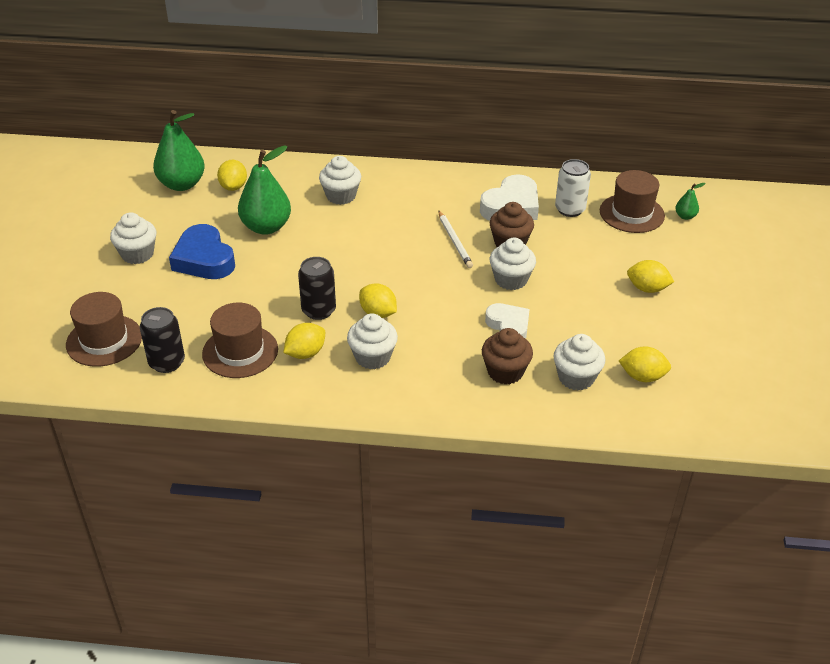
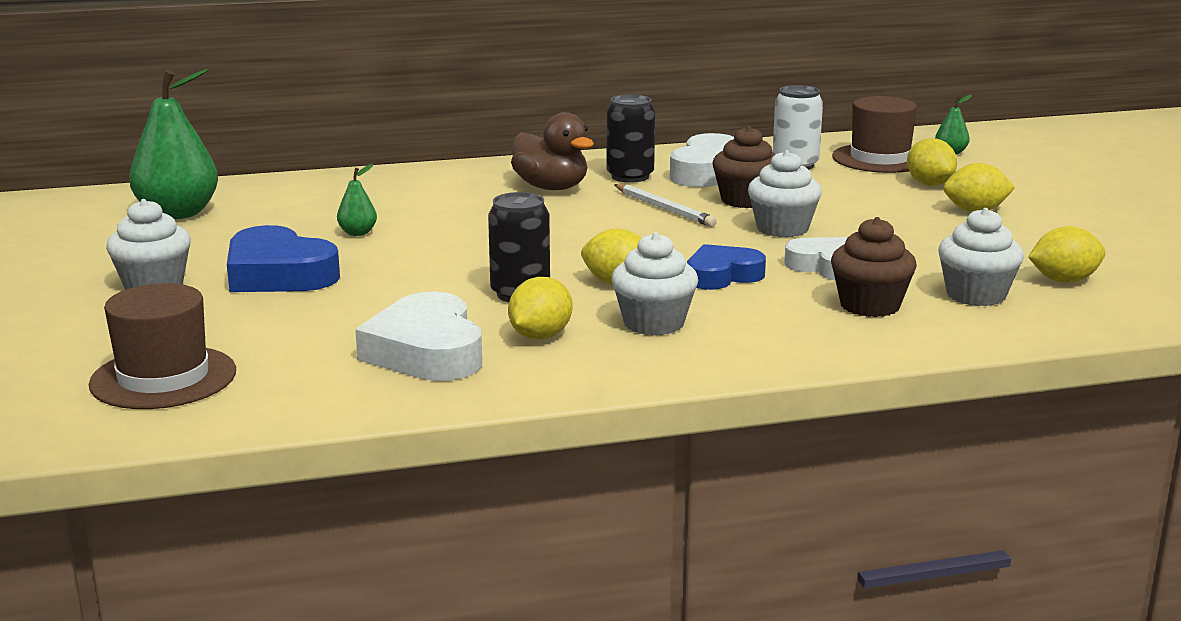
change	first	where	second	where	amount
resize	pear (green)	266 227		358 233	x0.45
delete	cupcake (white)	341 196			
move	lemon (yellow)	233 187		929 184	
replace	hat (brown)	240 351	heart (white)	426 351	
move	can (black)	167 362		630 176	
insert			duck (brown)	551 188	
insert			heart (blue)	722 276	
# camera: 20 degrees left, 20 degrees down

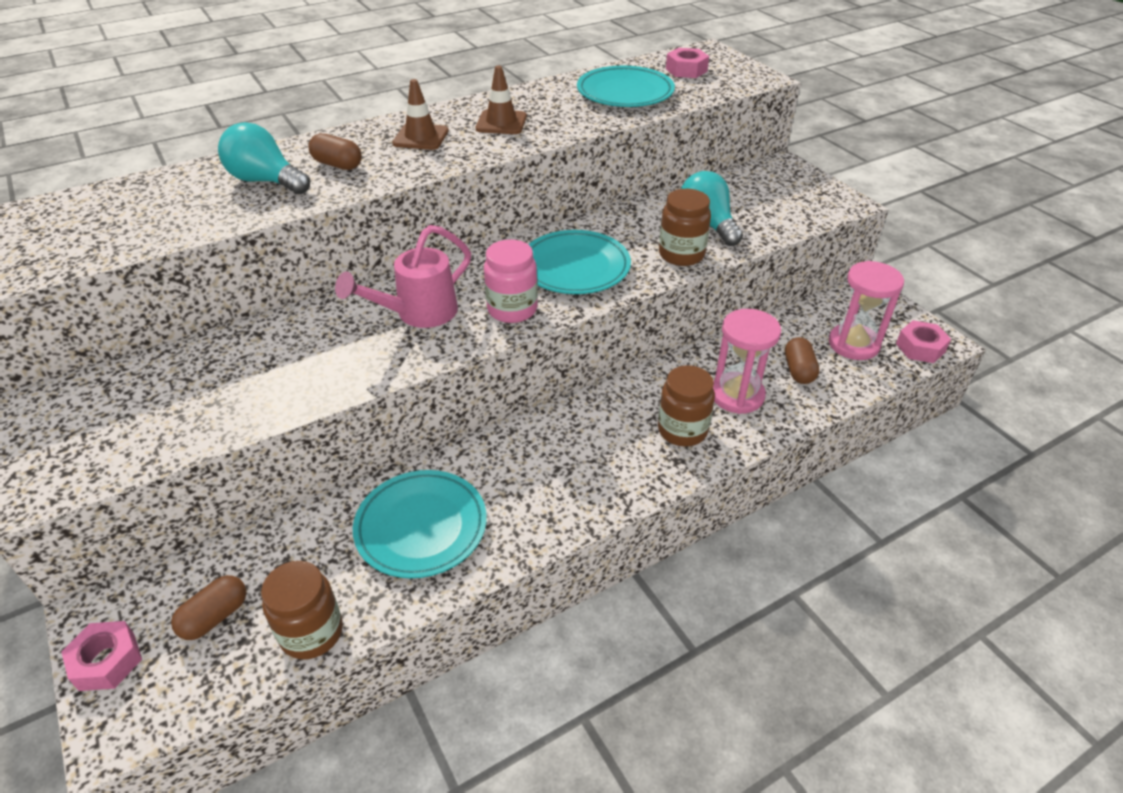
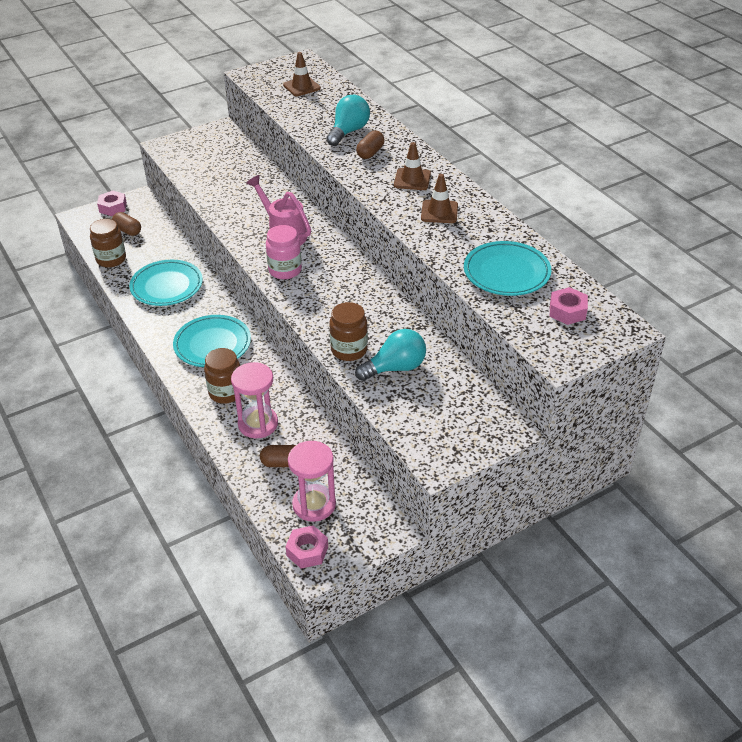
change	first	where	second	where	amount
move	plate (turquoise)	575 267		212 344	
insert			traffic cone (brown)	301 87	
# camera: 90 degrees right, 0 degrees up

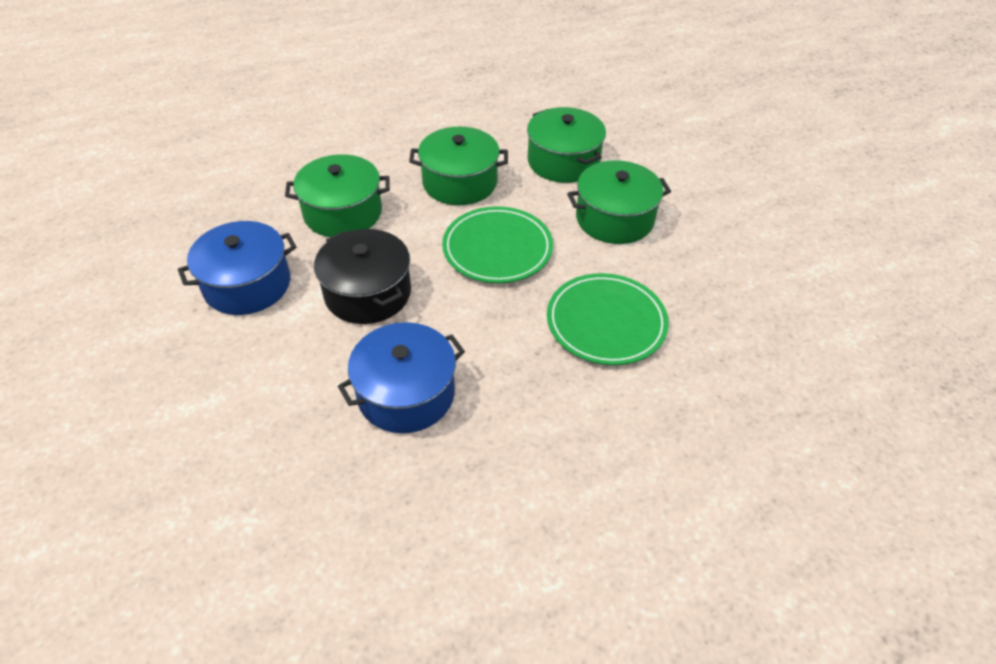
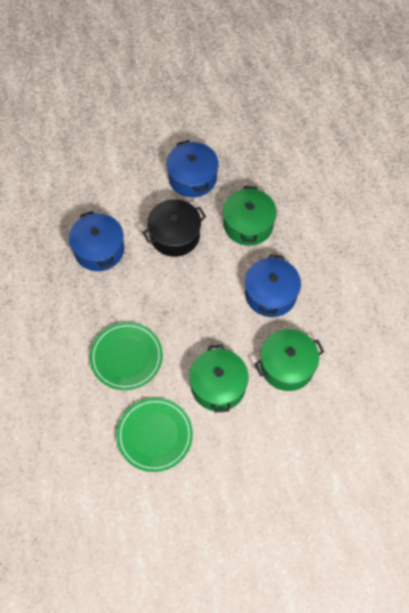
change	first	where	second	where	amount
recolor	pot (green)	459 182	pot (blue)	270 294	
move	plate (green)	497 249		154 435	
# camera: 100 degrees right, 15 degrees up

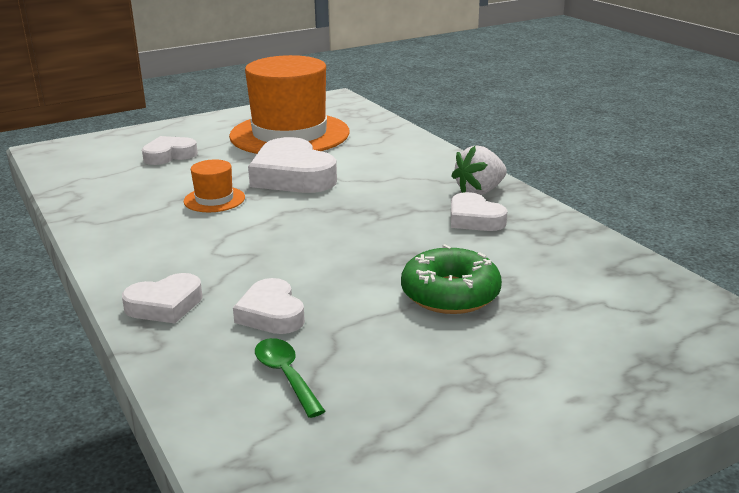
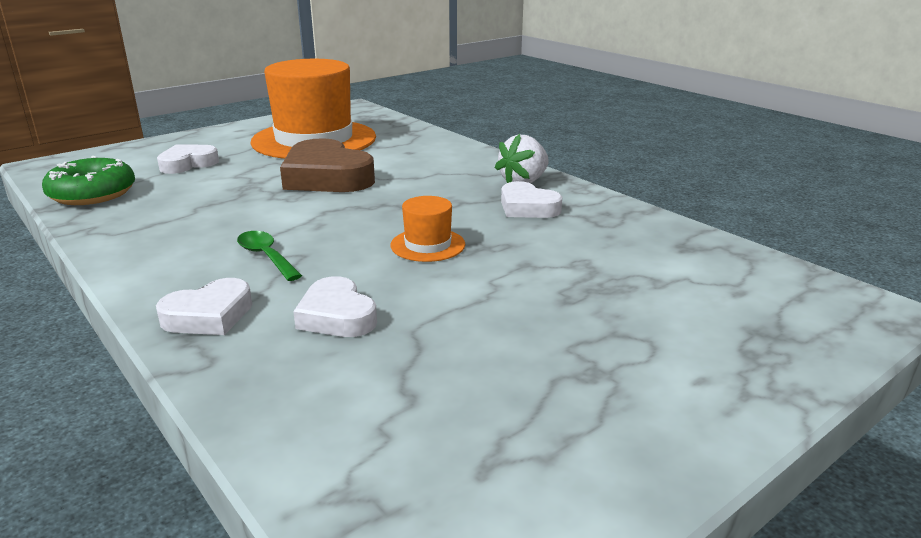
change	first	where	second	where	amount
recolor	heart (white)	292 176	heart (brown)	326 177	
move	hat (orange)	214 199		428 245	
move	donut (green)	450 294		92 194	
move	spoon (green)	286 375		266 256	
# camera: 10 degrees left, 0 degrees up

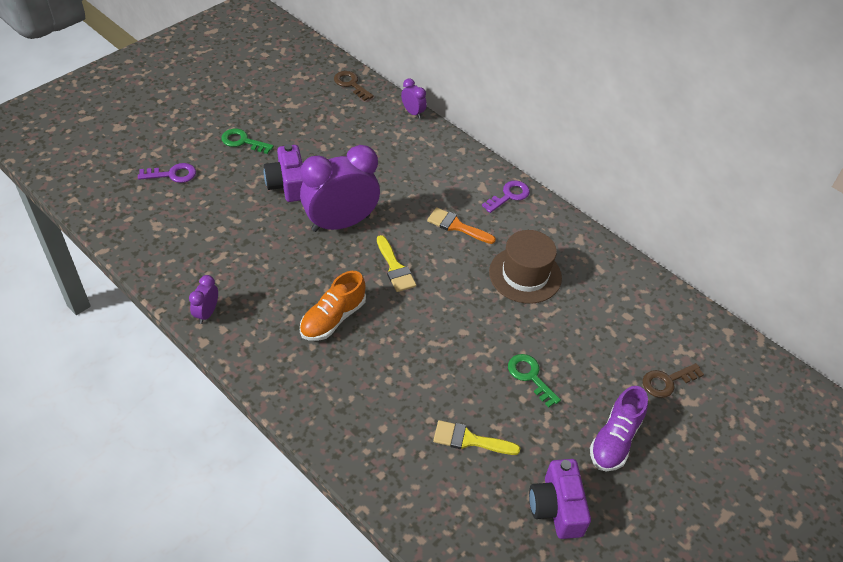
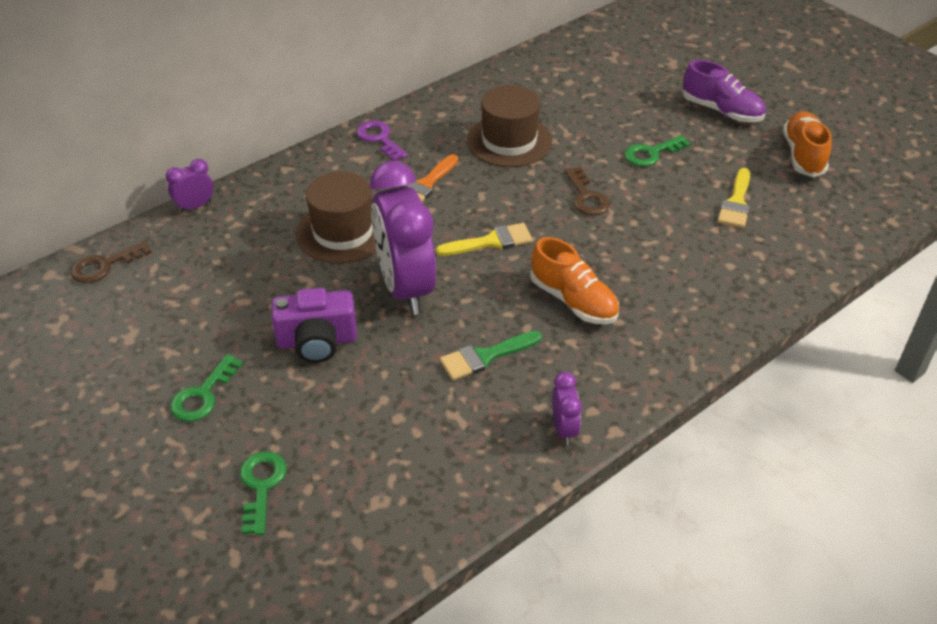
change	first	where	second	where	amount
recolor	key (purple)	173 174	key (green)	261 486	
rotate	clock (purple)	207 313		564 429	120 degrees counterclockwise
move	key (brown)	667 381		587 197	
replace	camera (purple)	556 507	shoe (orange)	803 155	
insert			hat (brown)	343 232	
insert			brush (green)	485 357	
# camera: 80 degrees left, 5 degrees down

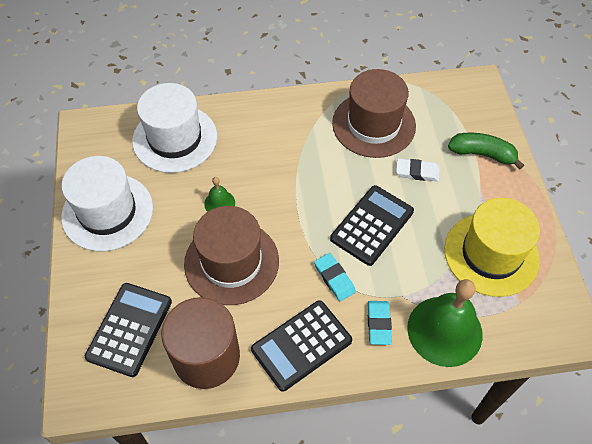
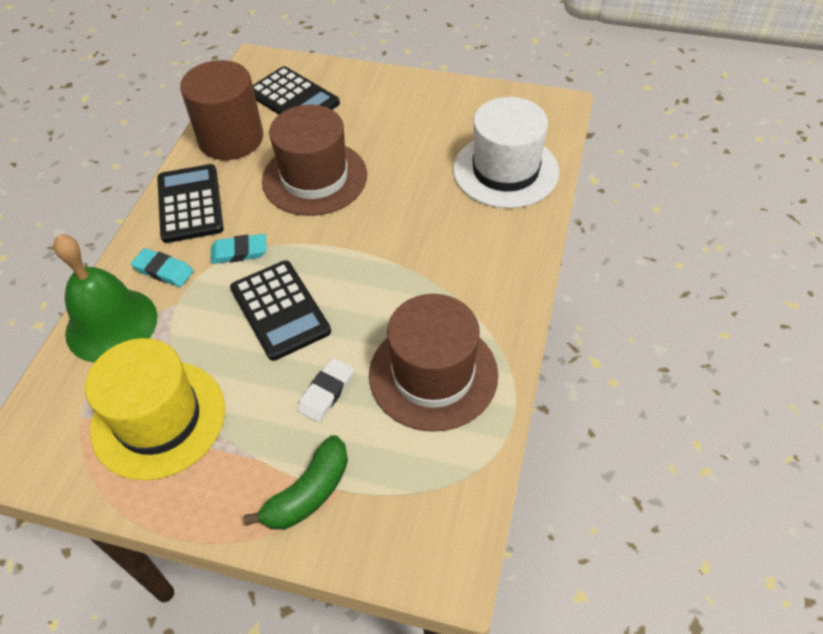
change	first	where	second	where	amount
delete	hat (white)	107 212			
delete	bell (green)	219 203			
# camera: 115 degrees right, 5 degrees down

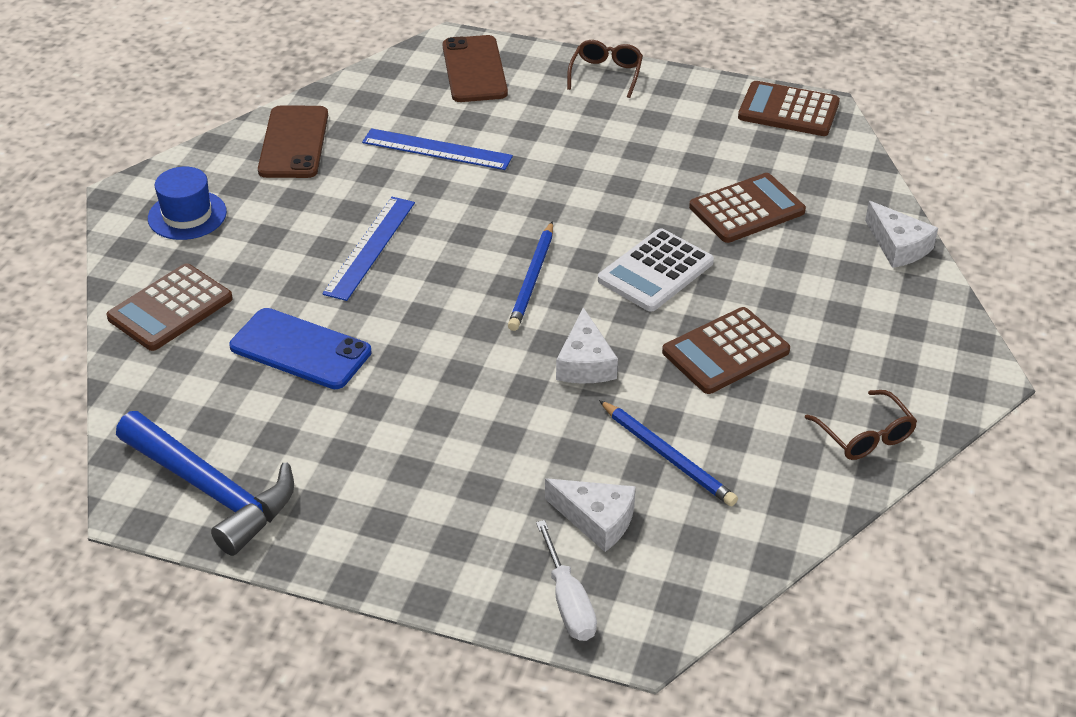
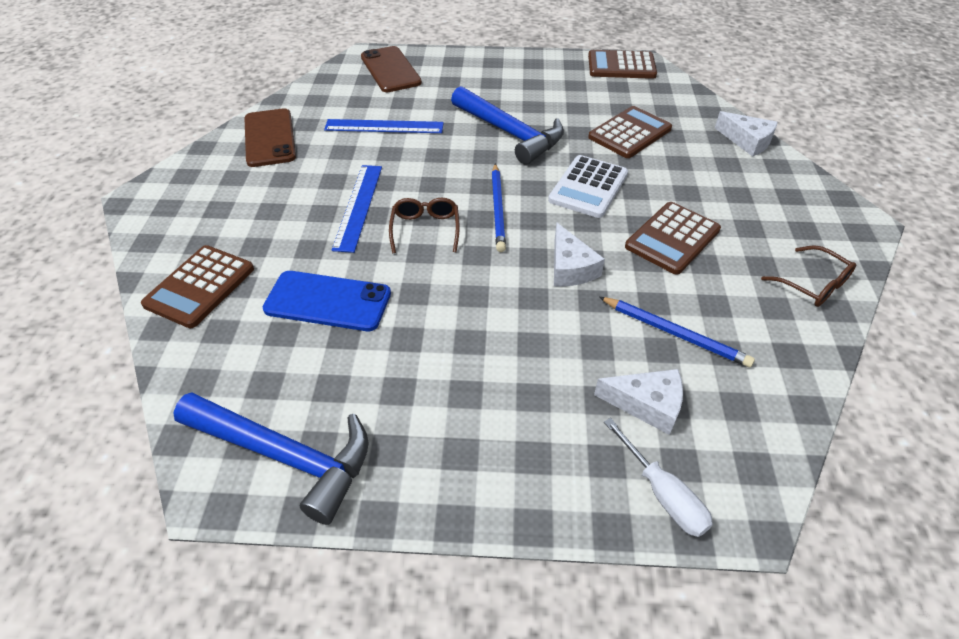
change	first	where	second	where	amount
move	glasses (brown)	606 74		425 229	
delete	hat (blue)	187 215			
insert			hammer (blue)	509 133	
# camera: 15 degrees left, 5 degrees up

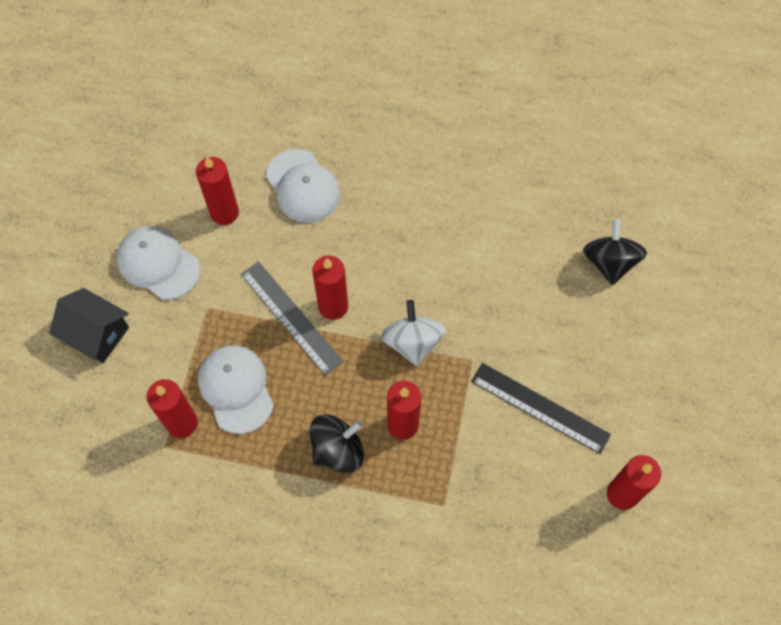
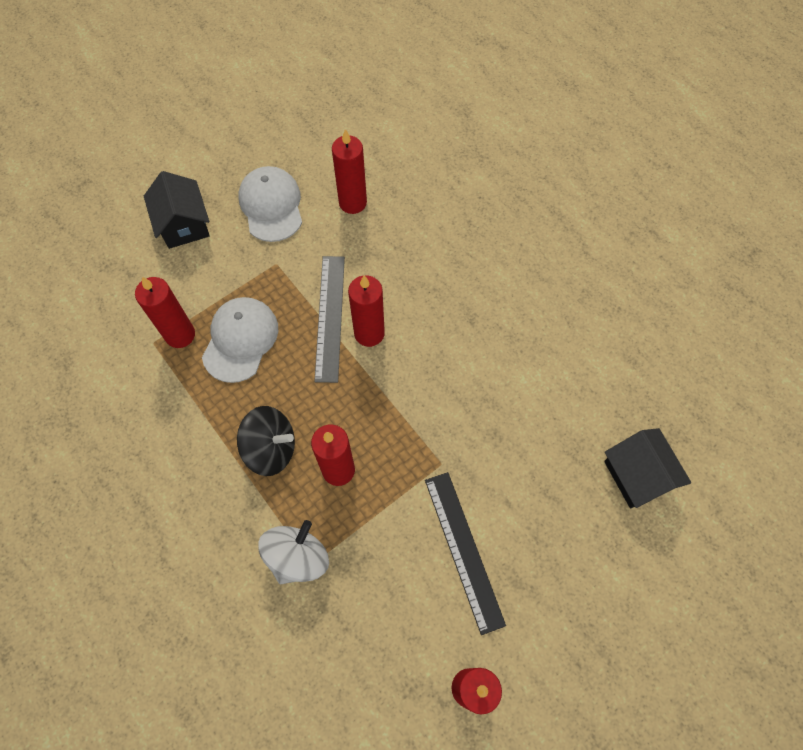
change	first	where	second	where	amount
delete	cap (white)	302 186			
replace	spinning top (black)	609 262	house (black)	637 475	
move	spinning top (white)	413 342		297 557	
# camera: 40 degrees right, 0 degrees up

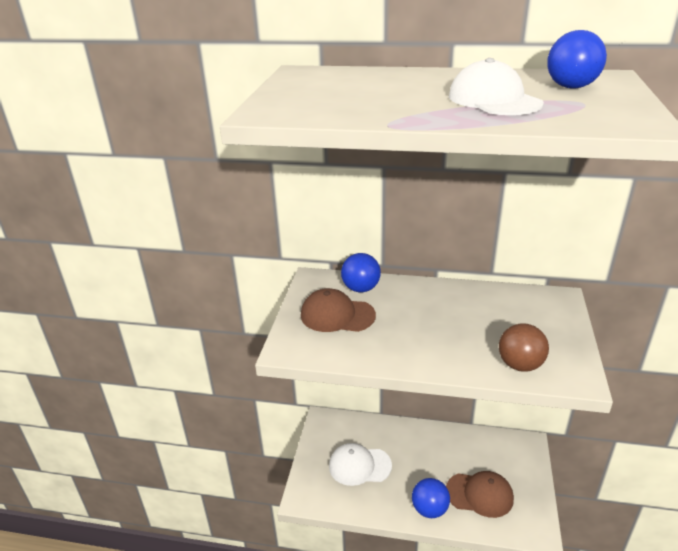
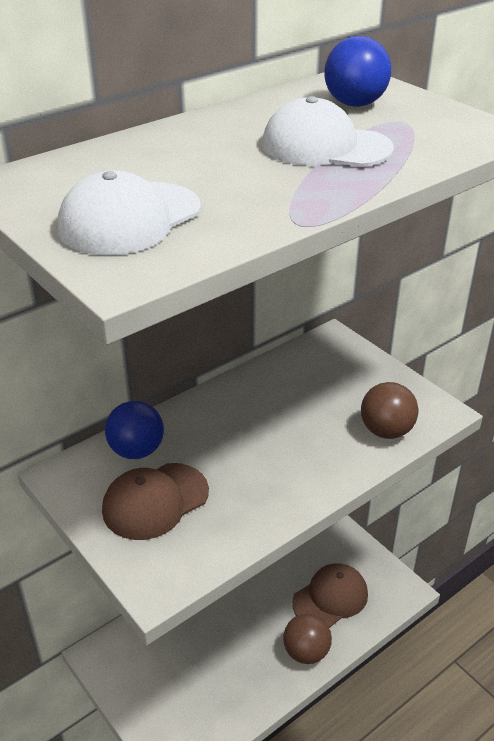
change	first	where	second	where	amount
move	cap (white)	359 466		129 219	
recolor	ball (blue)	429 509	ball (brown)	306 652	
# camera: 50 degrees left, 5 degrees up

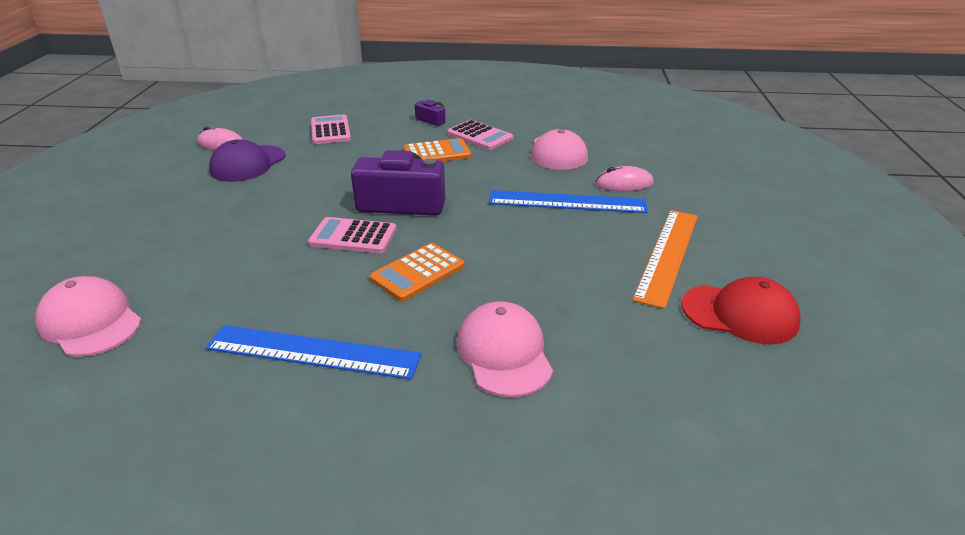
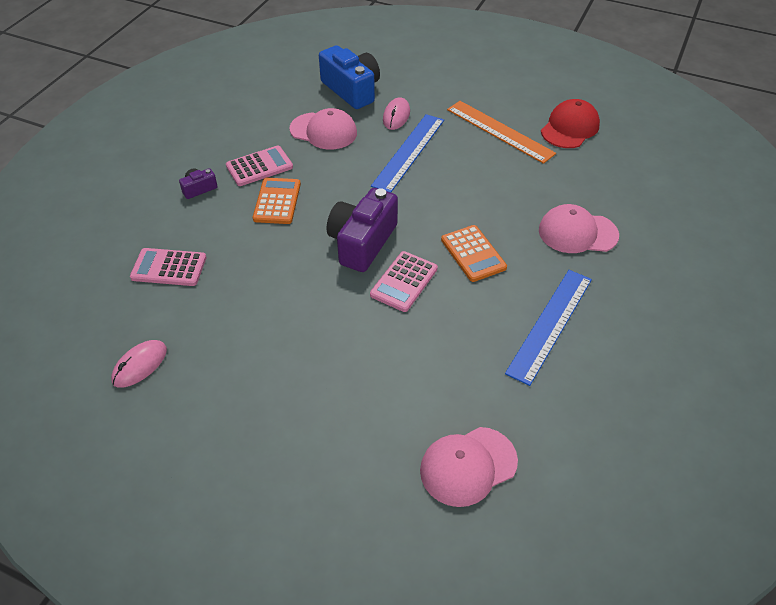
change	first	where	second	where	amount
delete	cap (purple)	248 164			
insert			camera (blue)	352 90	
# camera: 70 degrees left, 15 degrees up

